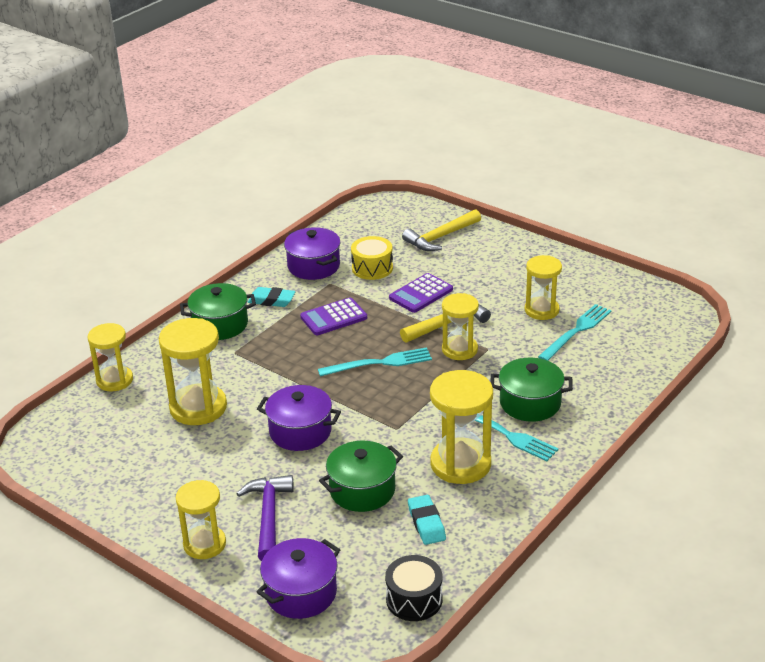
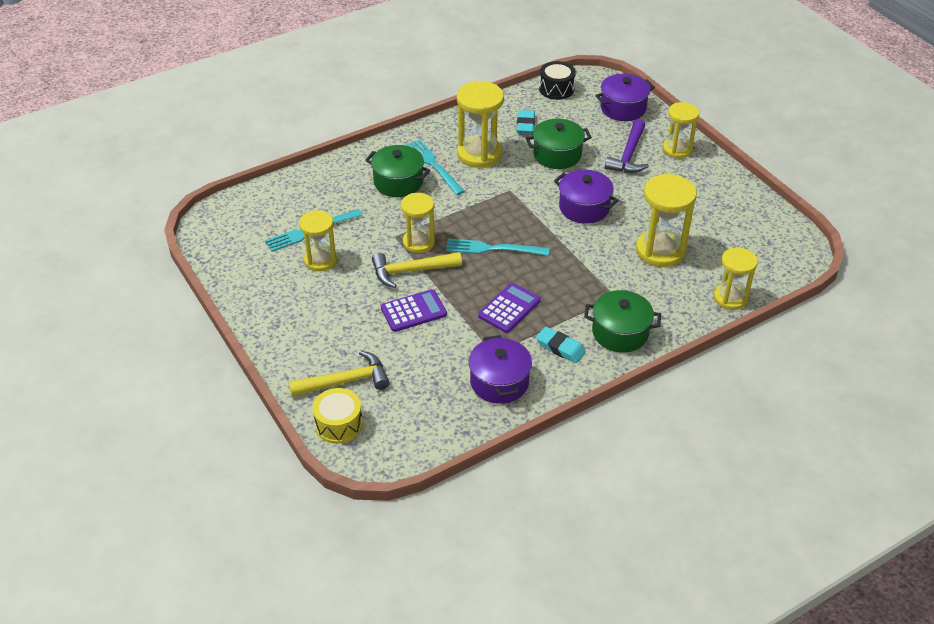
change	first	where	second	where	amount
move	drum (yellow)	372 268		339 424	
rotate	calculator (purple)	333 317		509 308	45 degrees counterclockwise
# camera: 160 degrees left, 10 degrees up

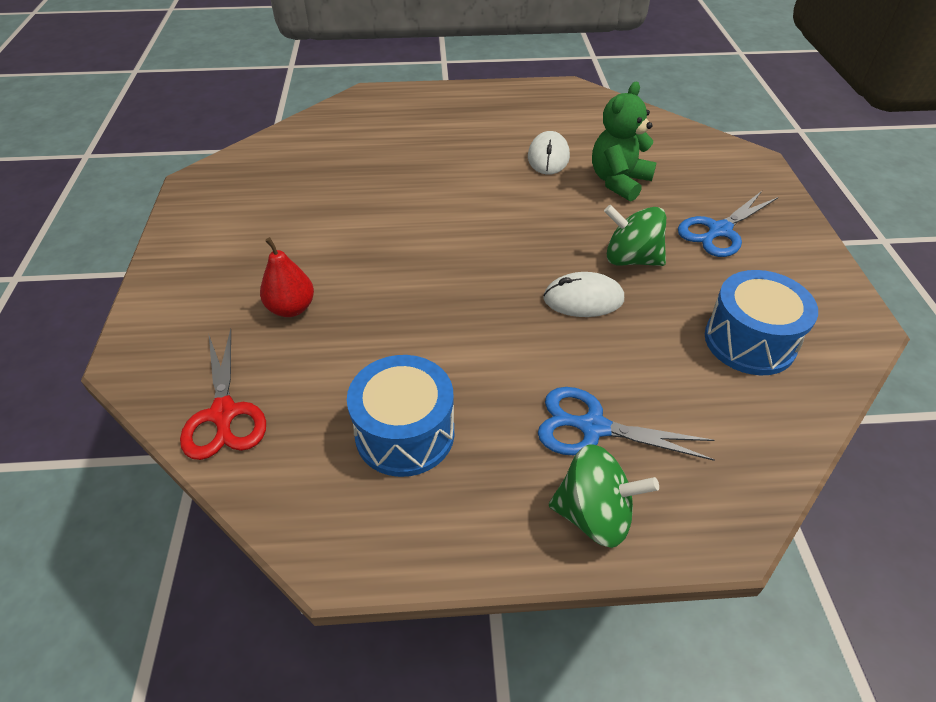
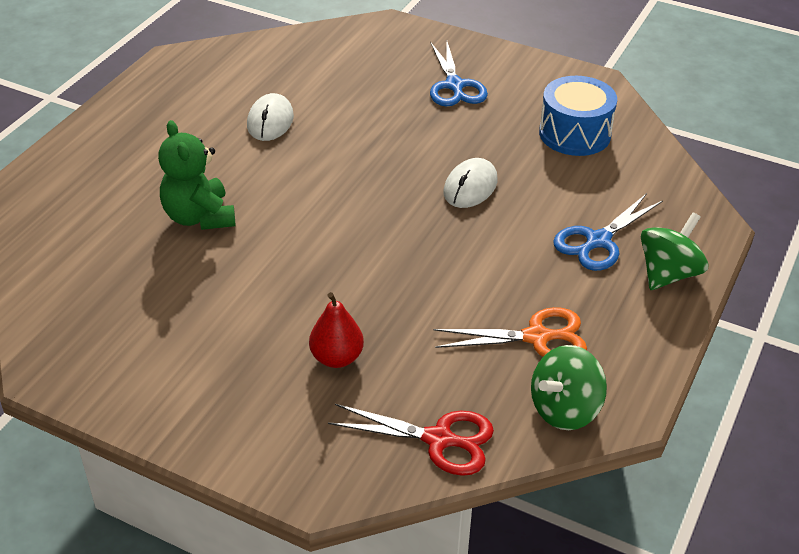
change	first	where	second	where	amount
move	teddy bear (green)	618 182		199 217	
rotate	mouse (white)	548 157		270 121	60 degrees clockwise
move	spinning top (green)	631 259		564 409	
replace	drum (blue)	405 433	scissors (orange)	537 337	
# camera: 60 degrees left, 5 degrees down

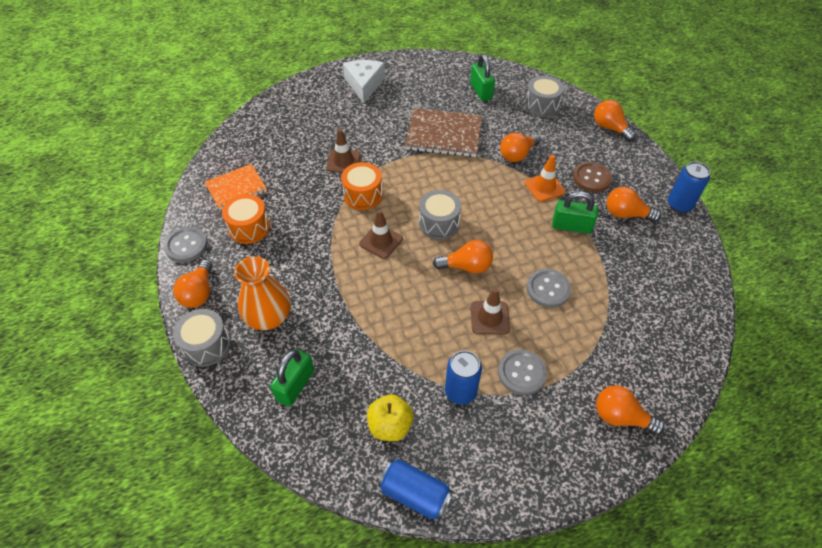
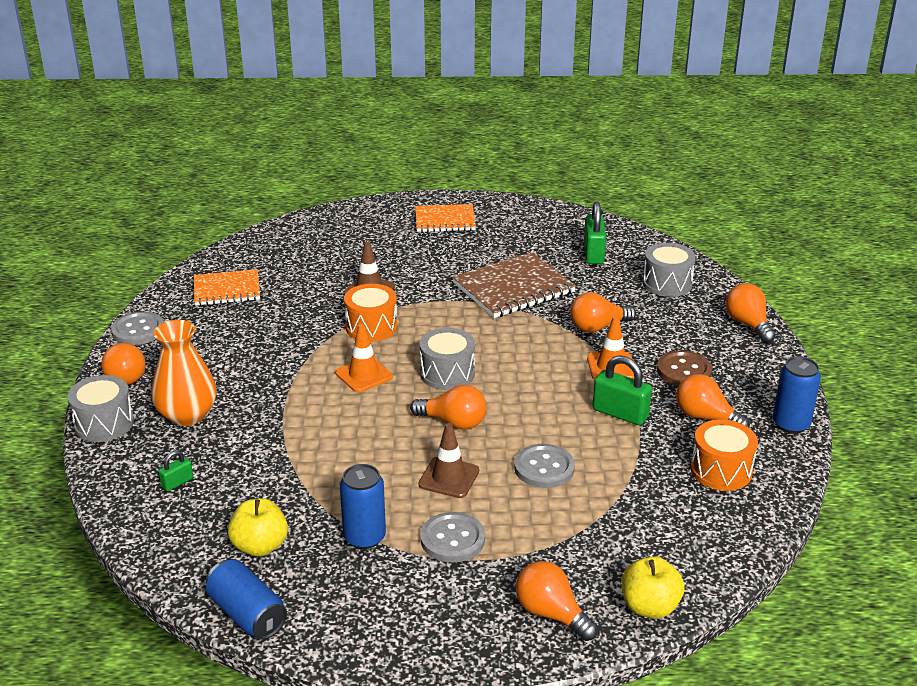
change	first	where	second	where	amount
replace	cheese (white)	364 85	notebook (orange)	445 220	
rotate	notebook (brown)	444 134		513 288	60 degrees counterclockwise
move	drum (orange)	249 228		721 470	
recolor	traffic cone (brown)	381 241	traffic cone (orange)	364 375	
rotate	light bulb (orange)	199 293		125 375	45 degrees counterclockwise
resize	padlock (green)	295 385		177 482	x0.54
insert			apple (yellow)	649 607	
# camera: 20 degrees right, 20 degrees down

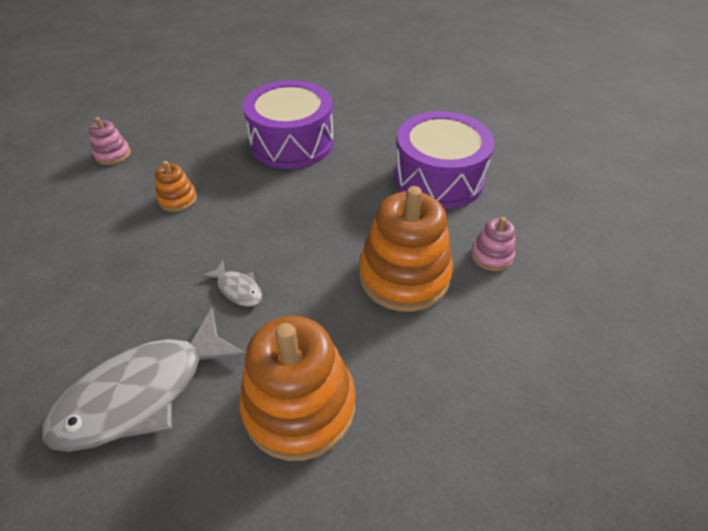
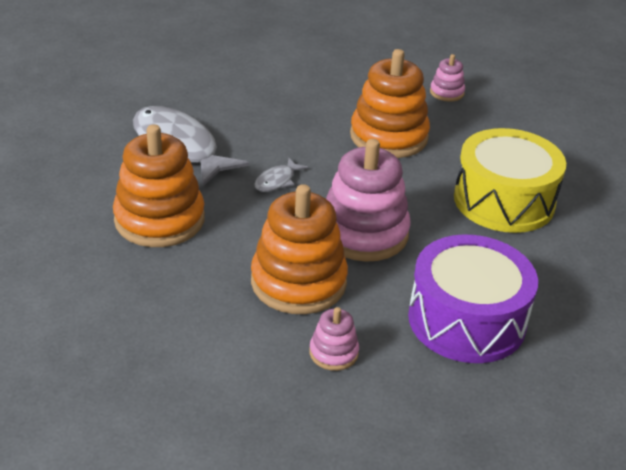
change	first	where	second	where	amount
recolor	drum (purple)	292 142	drum (yellow)	504 201	
resize	stacking toy (orange)	178 199		388 137	x2.10
insert			stacking toy (pink)	363 233	
# camera: 85 degrees right, 10 degrees down

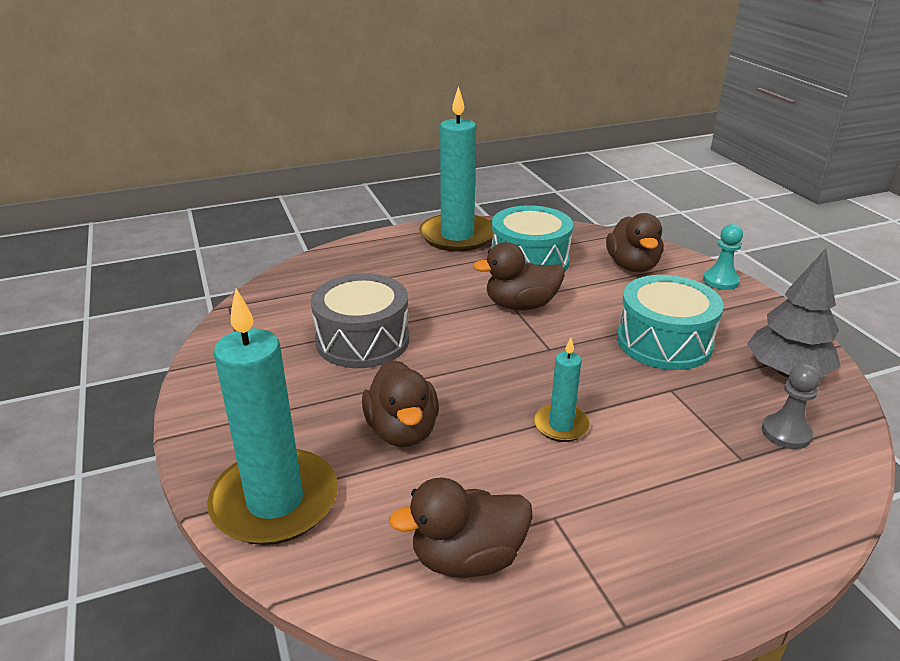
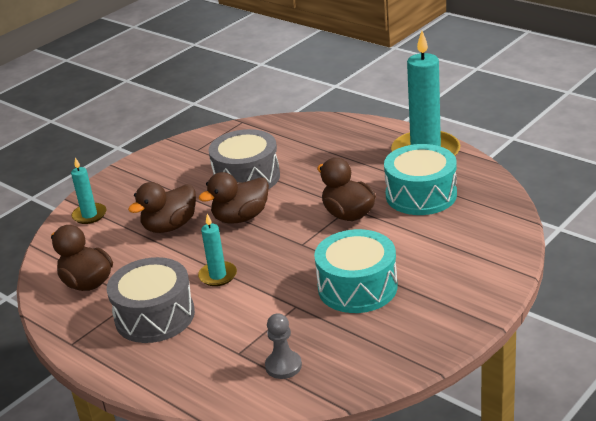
change	first	where	second	where	amount
move	duck (brown)	632 266		240 218	
delete	pawn (turquoise)	720 281			
delete	tree (grey)	787 371			
resize	candle (turquoise)	275 501		89 215	x0.49
insert			drum (grey)	155 316	
# camera: 65 degrees right, 0 degrees up

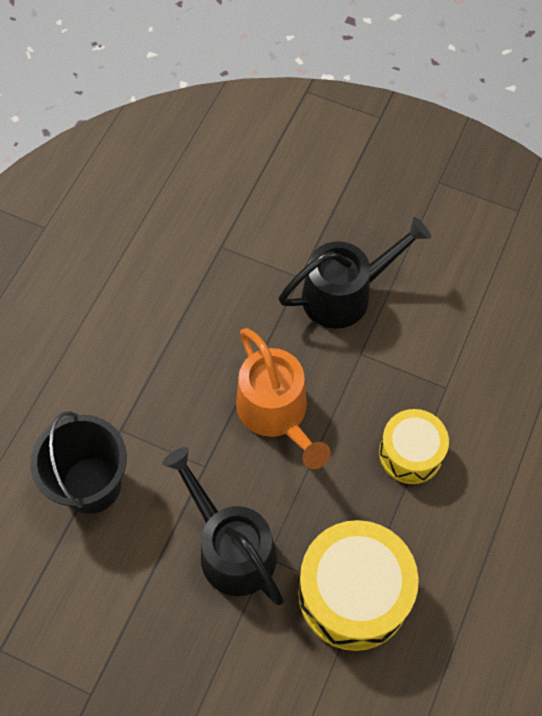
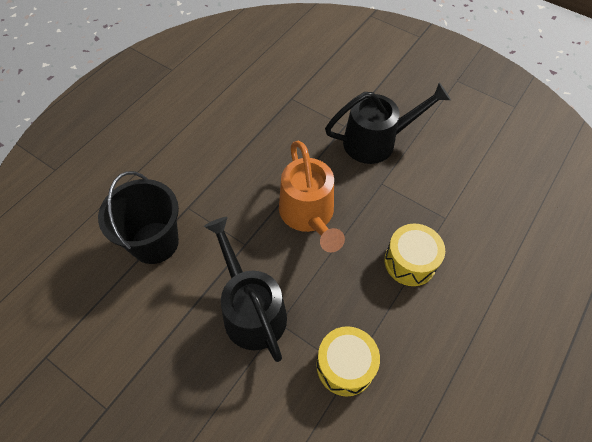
change	first	where	second	where	amount
resize	drum (yellow)	353 593		345 366	x0.61
# camera: 10 degrees right, 5 degrees down

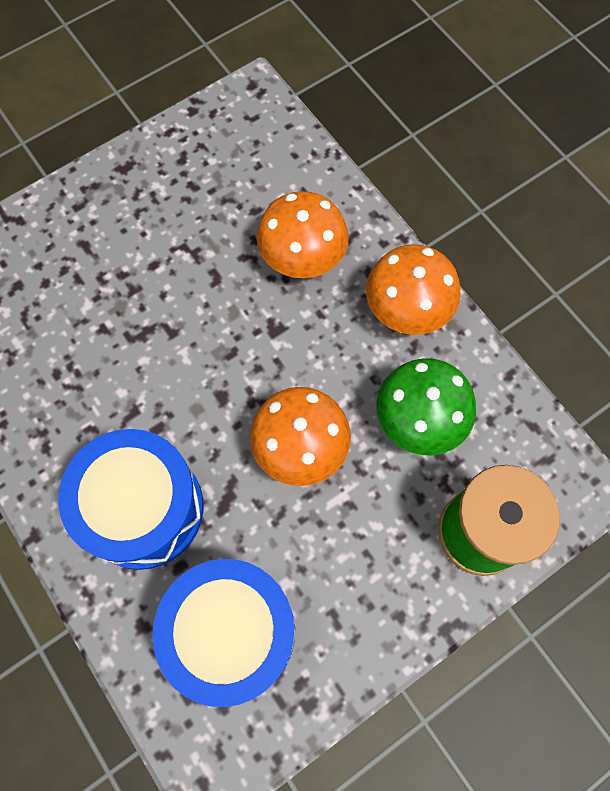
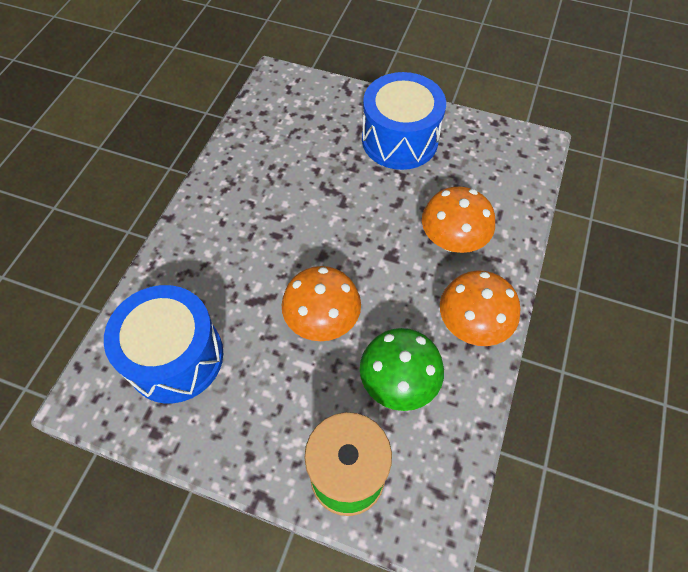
change	first	where	second	where	amount
move	drum (blue)	143 508		399 140	
# camera: 55 degrees right, 10 degrees down

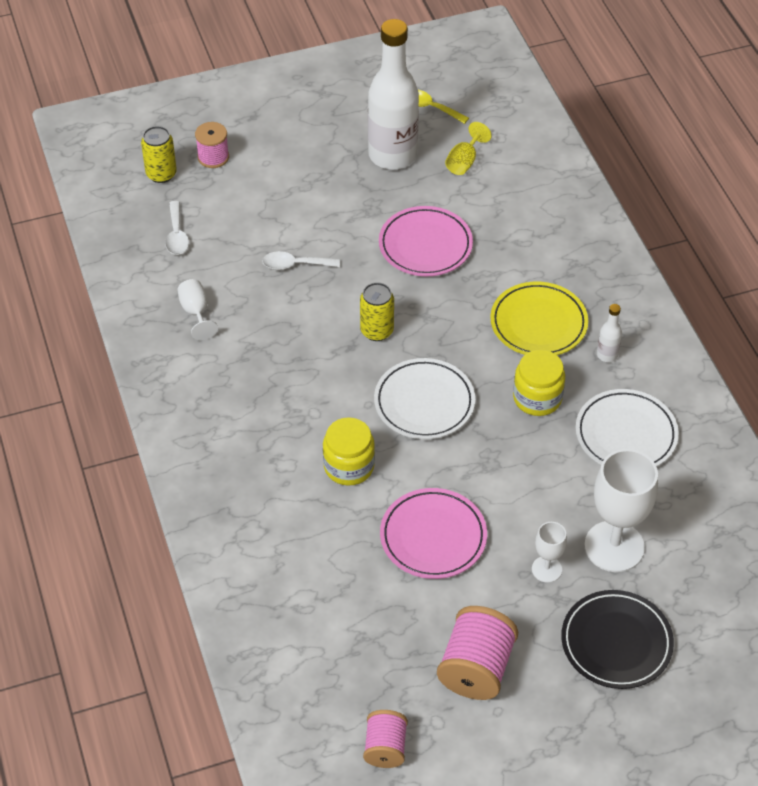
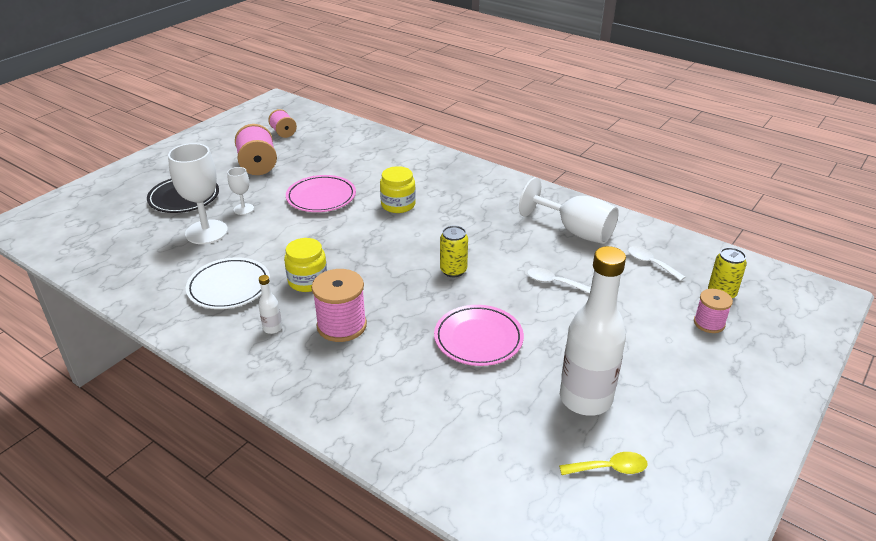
change	first	where	second	where	amount
delete	goblet (yellow)	464 162			
rotate	spoon (white)	295 265		553 282	120 degrees counterclockwise
resize	goblet (white)	196 312		575 231	x1.98
replace	plate (yellow)	538 323	spool (pink)	341 325	
delete	plate (white)	424 402			
# camera: 145 degrees right, 15 degrees down

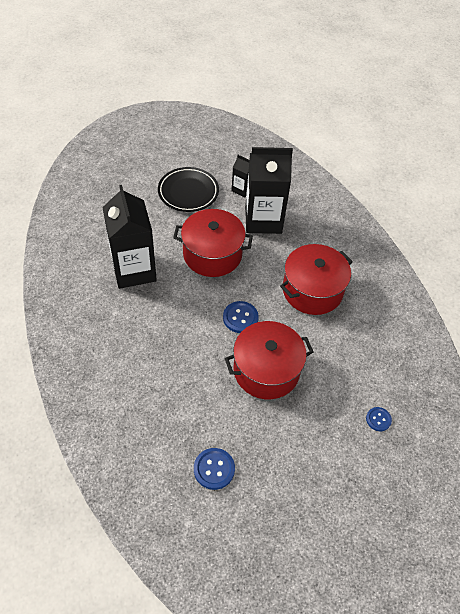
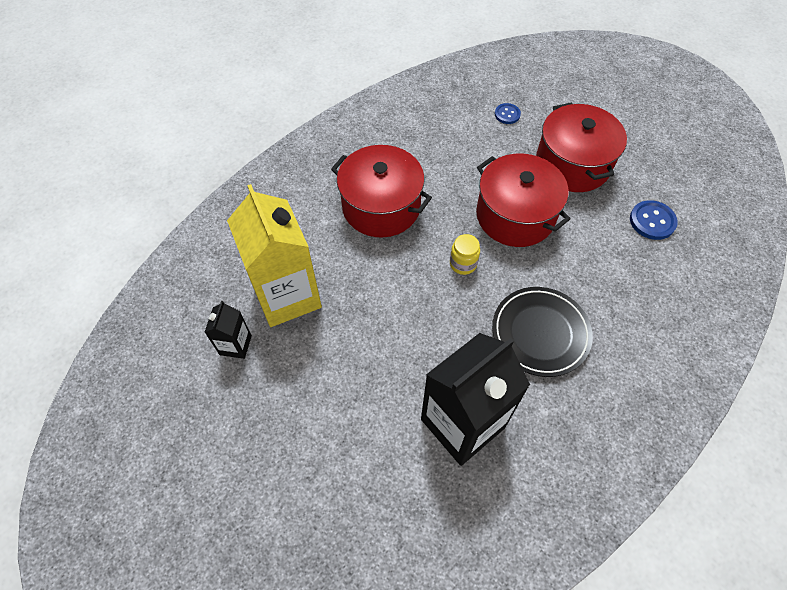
change	first	where	second	where	amount
recolor	carton (black)	263 220	carton (yellow)	287 296	
move	plate (black)	188 192		540 333	
move	pot (red)	212 254		572 164	
replace	button (blue)	240 318	jar (yellow)	463 264	
# camera: 110 degrees left, 5 degrees up

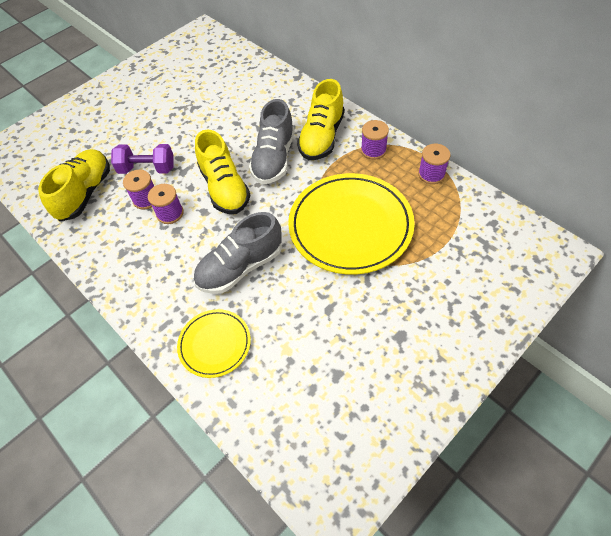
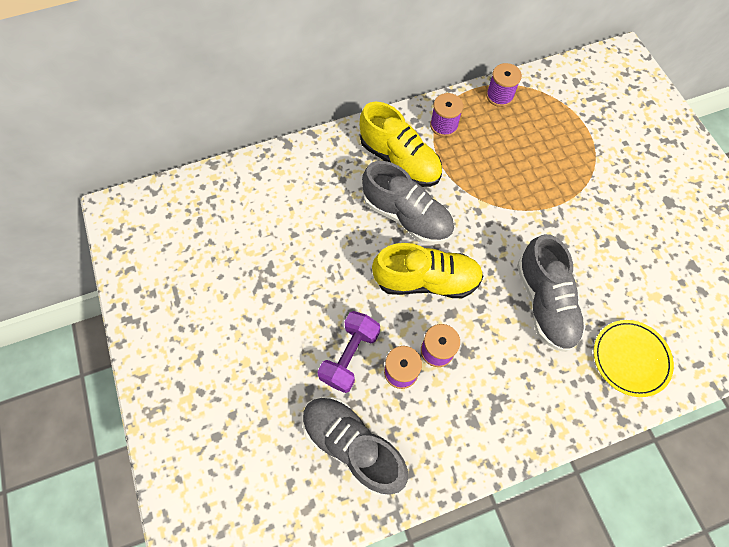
change	first	where	second	where	amount
recolor	shoe (yellow)	85 193	shoe (grey)	353 445	
delete	plate (yellow)	350 226			
# camera: 70 degrees left, 10 degrees up

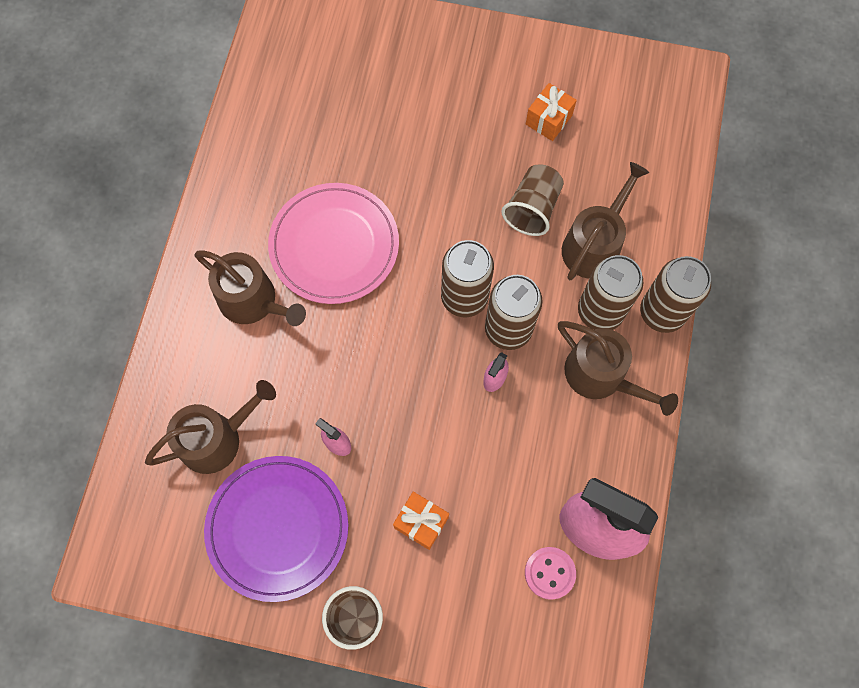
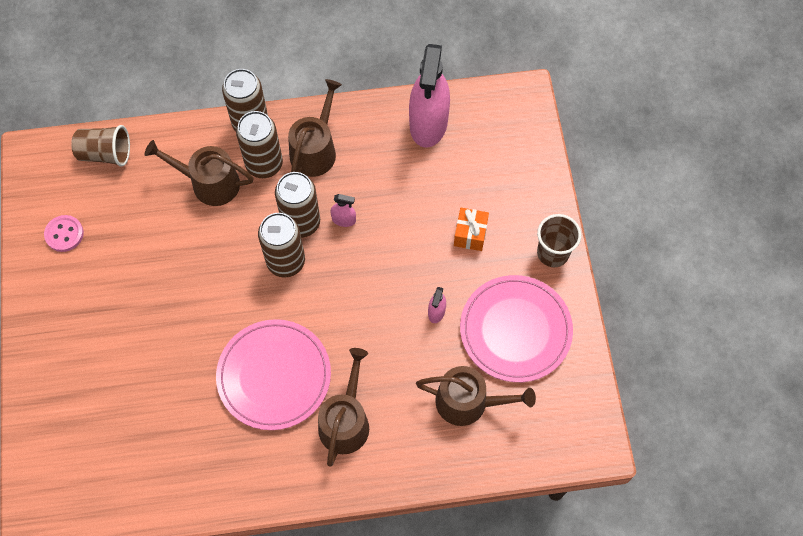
change	first	where	second	where	amount
delete	gift (orange)	548 120			
move	cup (brown)	532 209		105 153	
rotate	watering can (brown)	217 438		468 402	150 degrees clockwise
recolor	plate (purple)	277 528	plate (pink)	515 330	
move	button (pink)	549 573		64 234	
# camera: 110 degrees left, 5 degrees down

